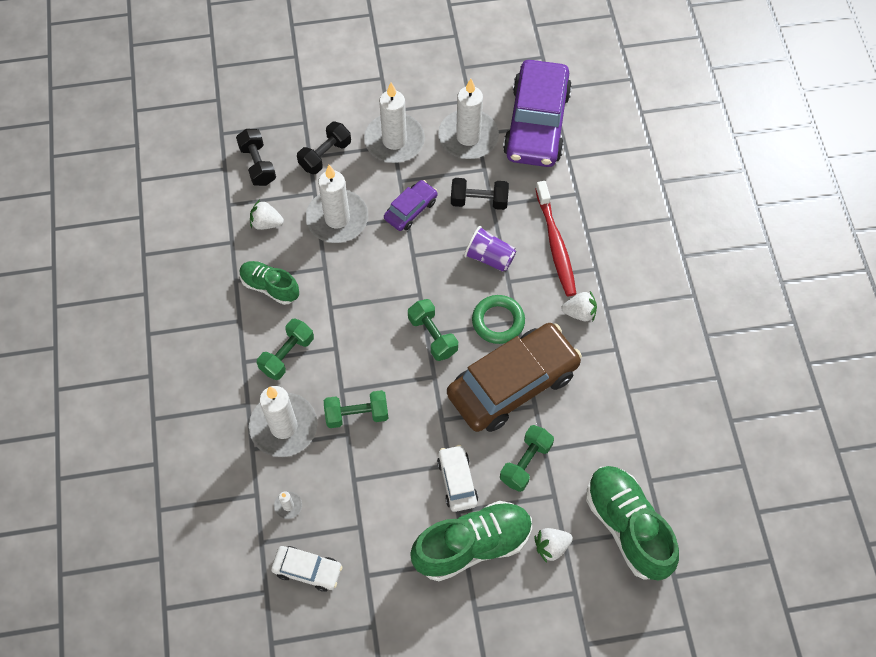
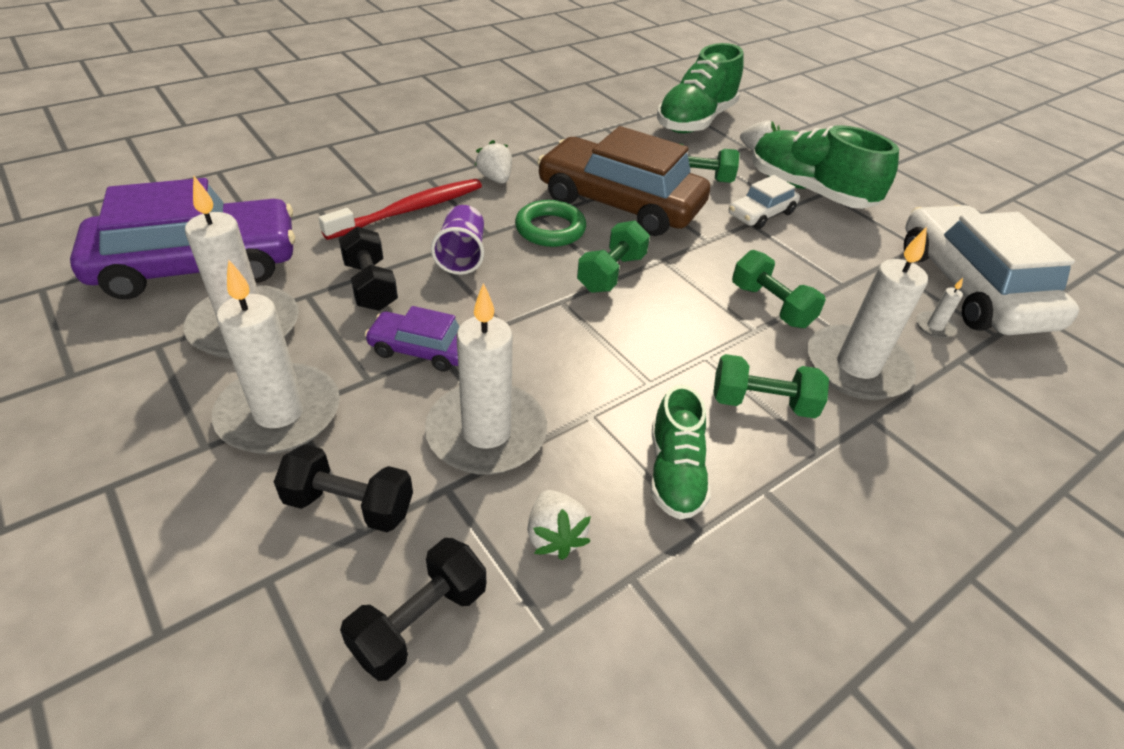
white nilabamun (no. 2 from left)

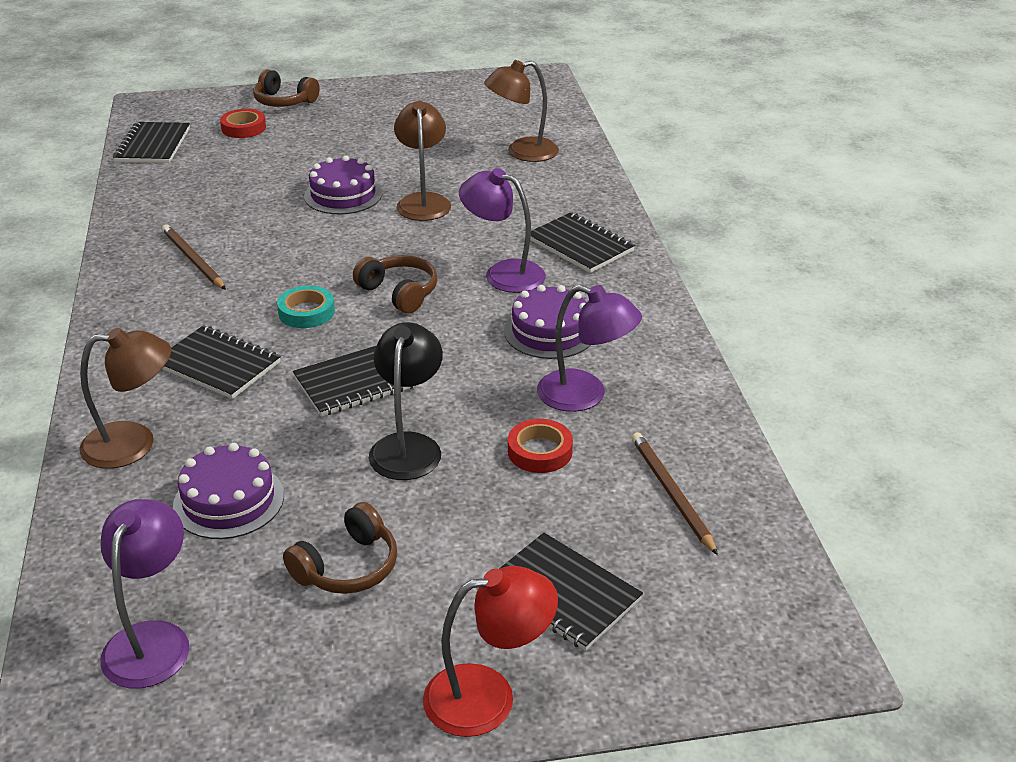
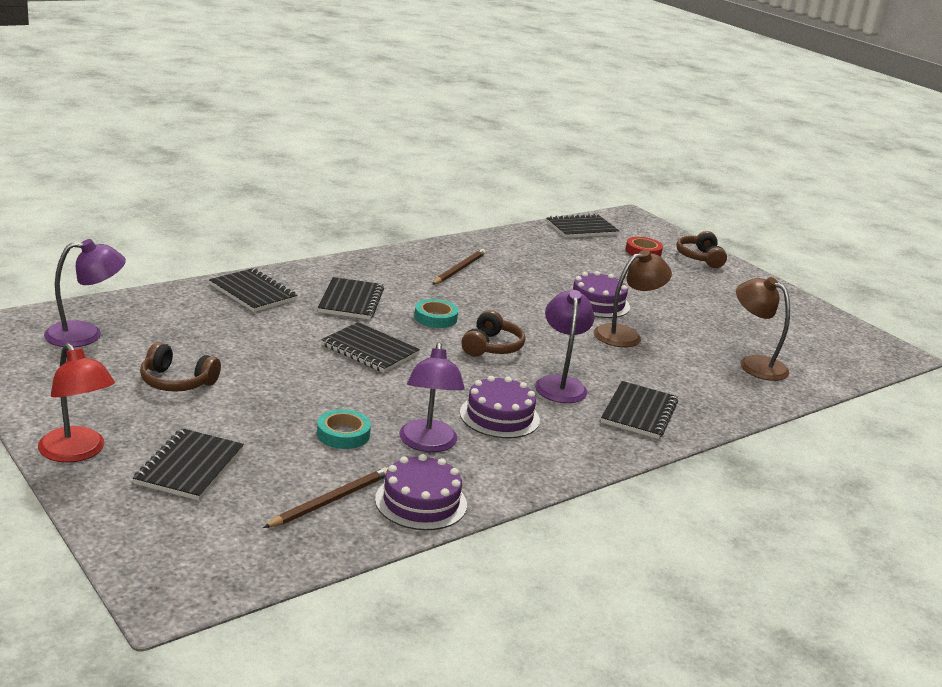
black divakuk
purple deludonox (no. 1 from left)
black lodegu (no. 2 from left)
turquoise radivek (no. 1 from left)

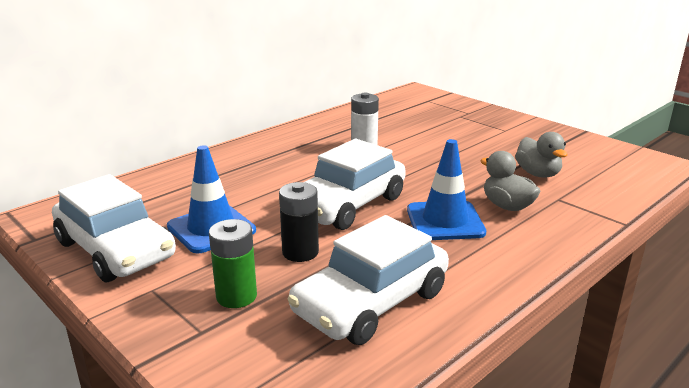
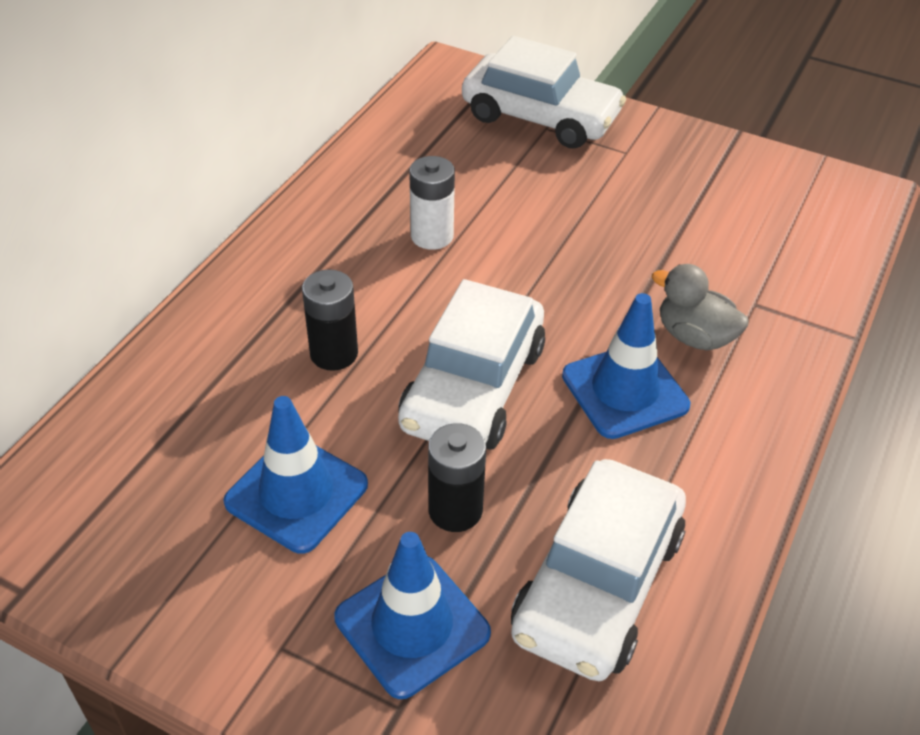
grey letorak (no. 2 from left in the first image)
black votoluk (no. 1 from left)
white nilabamun (no. 2 from left)
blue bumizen (no. 2 from left)

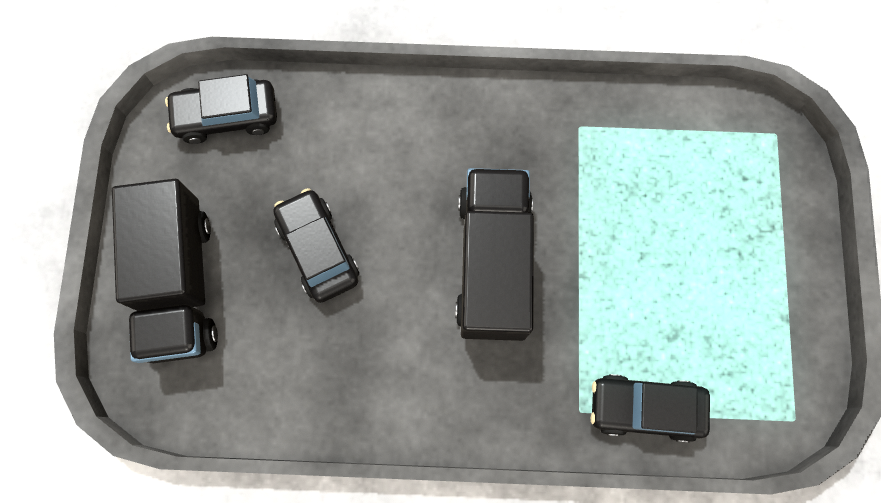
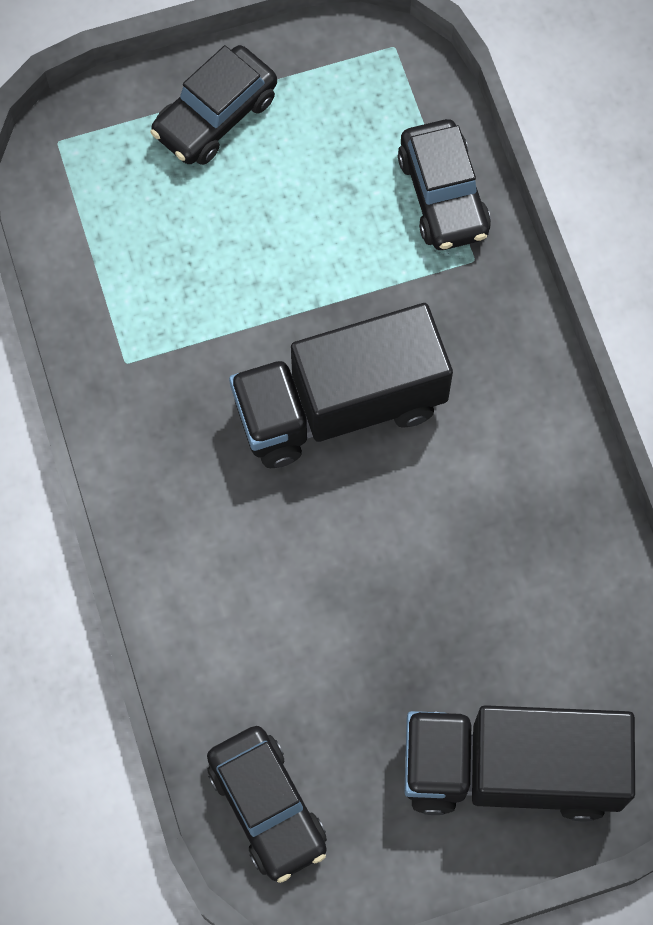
black nilabamun (no. 1 from left)
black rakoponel (no. 2 from left)

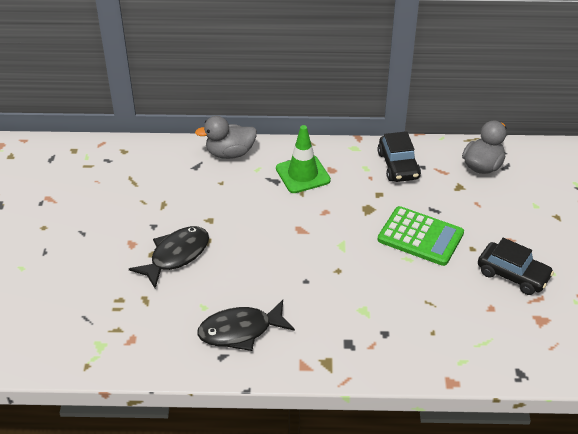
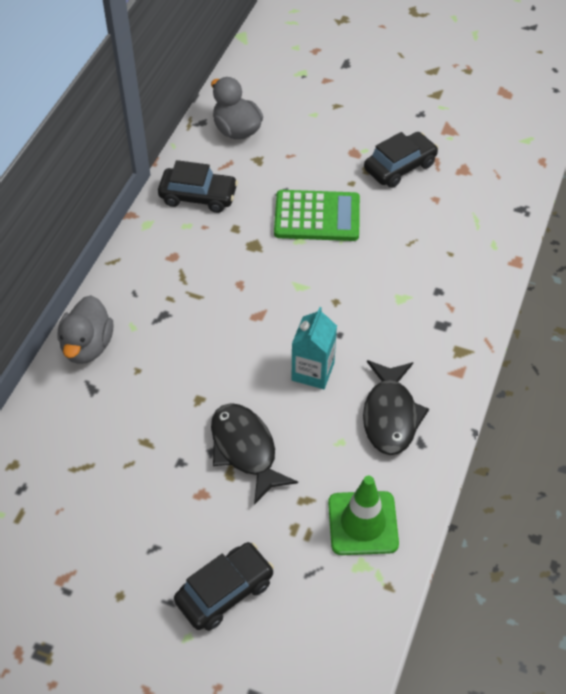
black nilabamun (no. 2 from left)
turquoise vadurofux
green bumizen
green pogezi

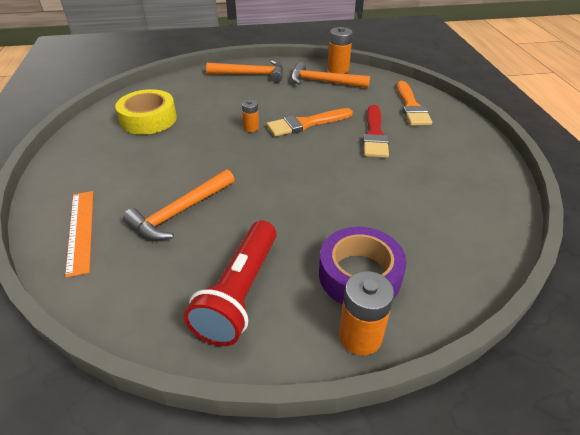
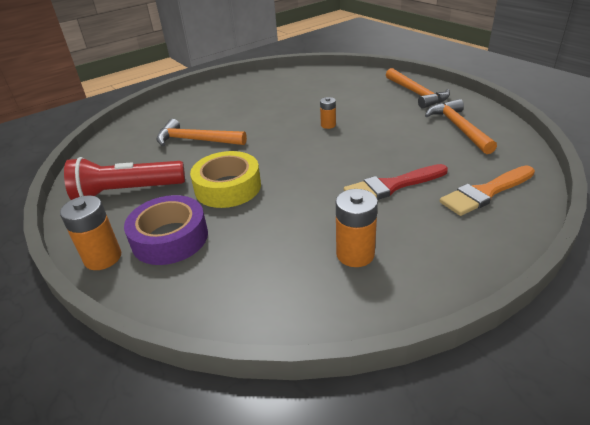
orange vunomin
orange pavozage (no. 1 from left in the first image)
yellow radivek
orange votoluk (no. 3 from left)

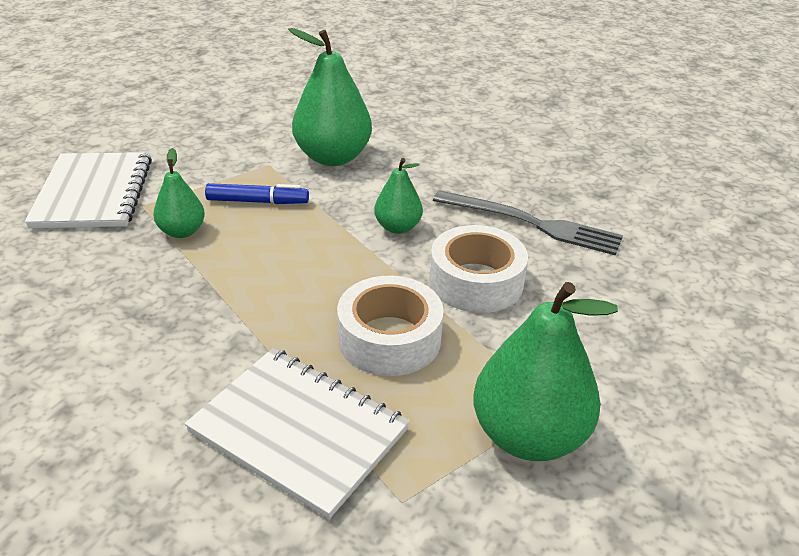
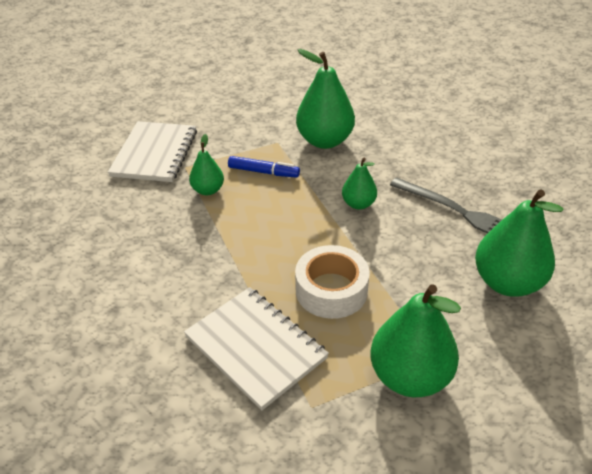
white radivek (no. 2 from left in the first image)
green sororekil (no. 5 from left)

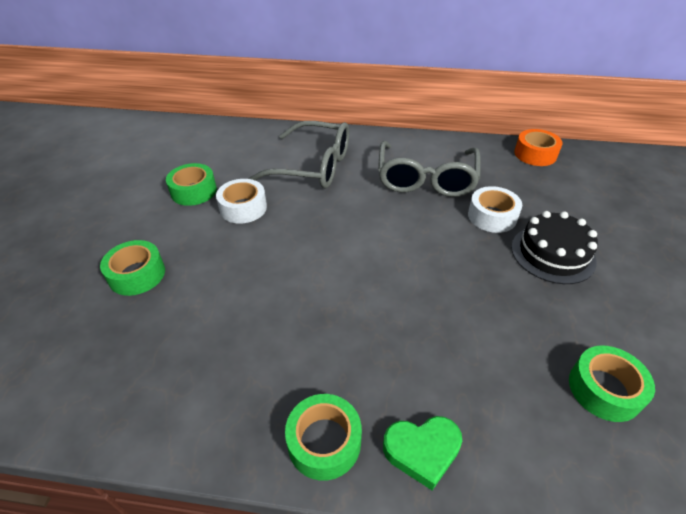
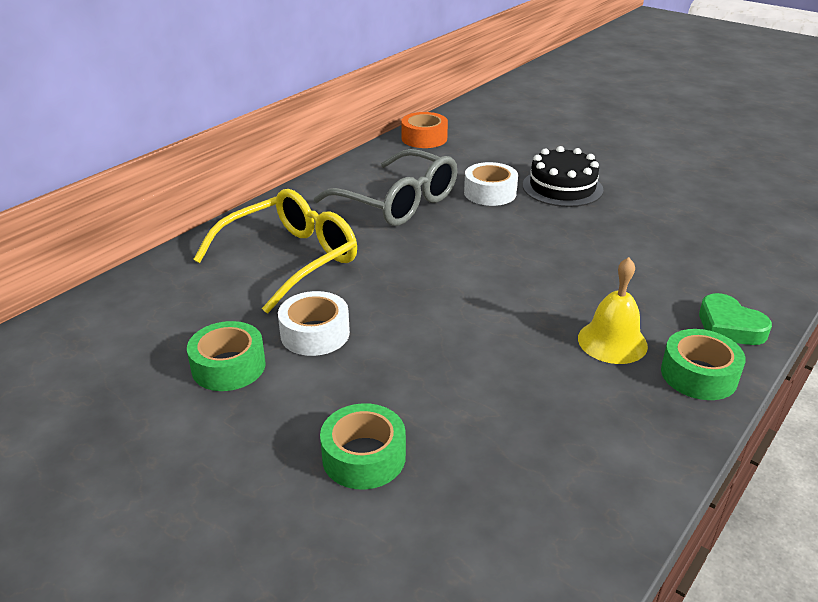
green radivek (no. 4 from left in the first image)
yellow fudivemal
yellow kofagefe
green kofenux

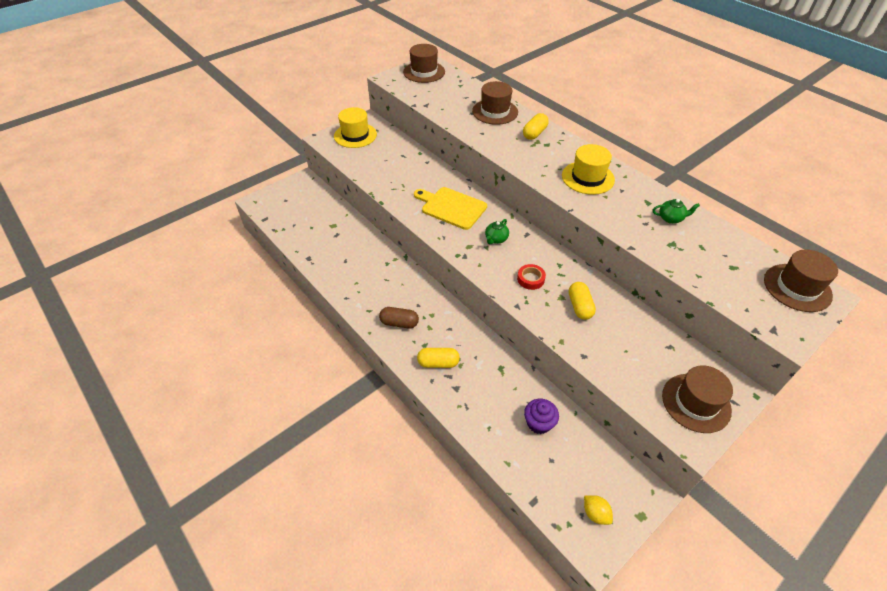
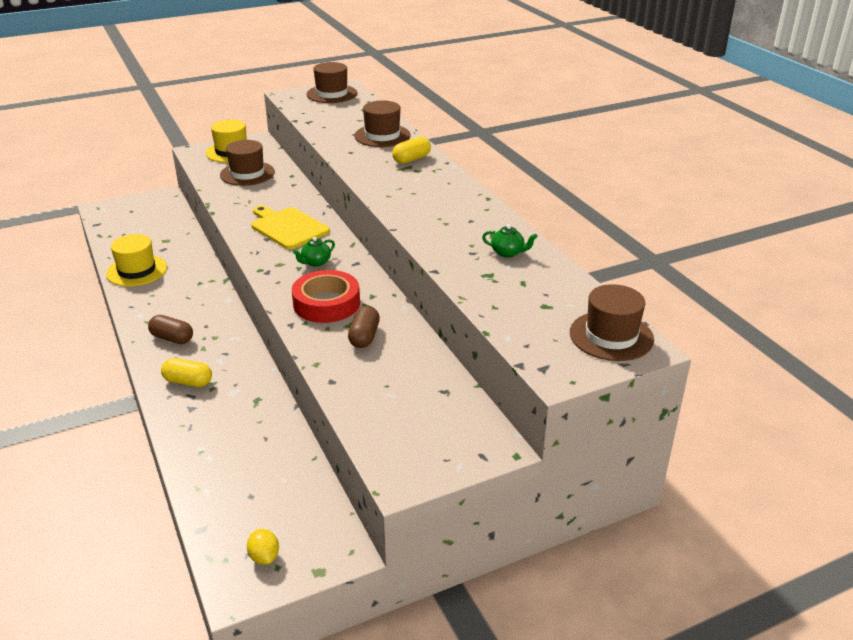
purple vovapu
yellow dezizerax (no. 1 from left)
brown dezizerax (no. 1 from left)
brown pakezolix (no. 2 from left)
red radivek

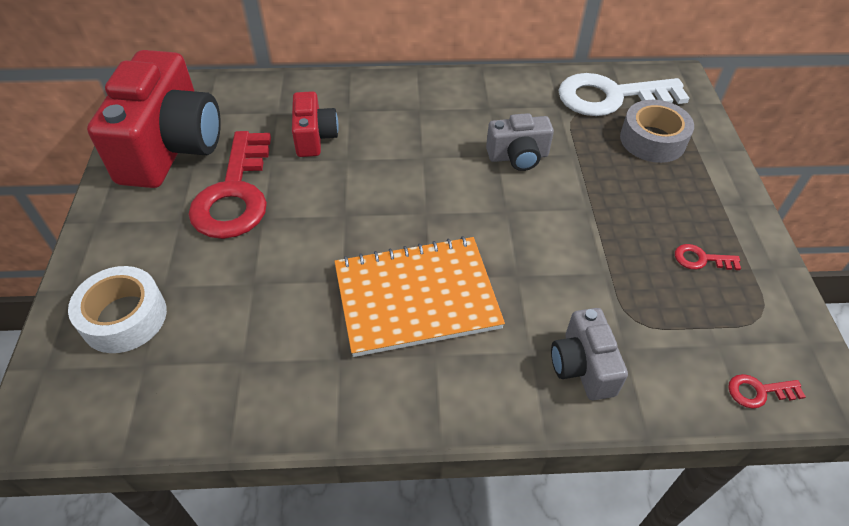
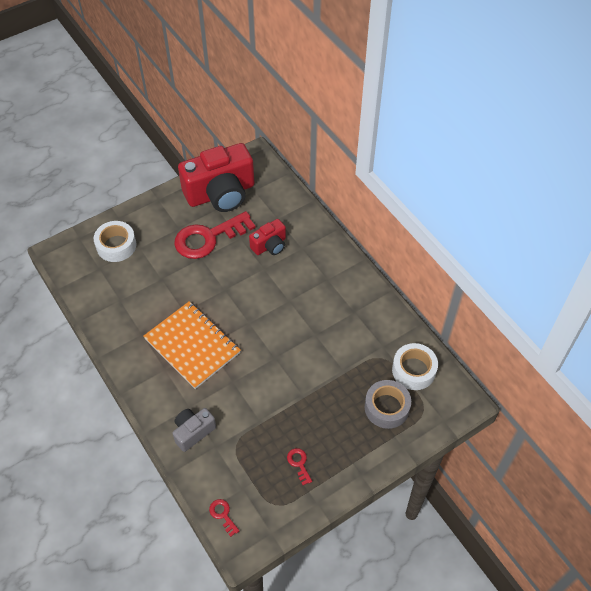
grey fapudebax (no. 1 from left in the first image)
white radivek (no. 2 from left)

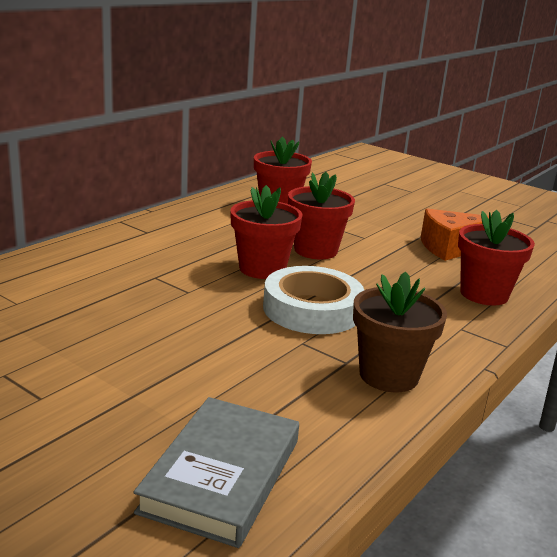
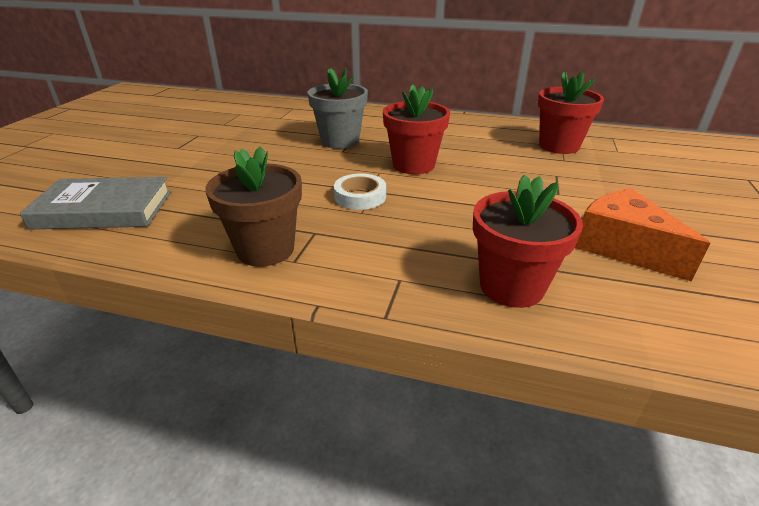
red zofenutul (no. 3 from left in the first image)
grey zofenutul
white radivek

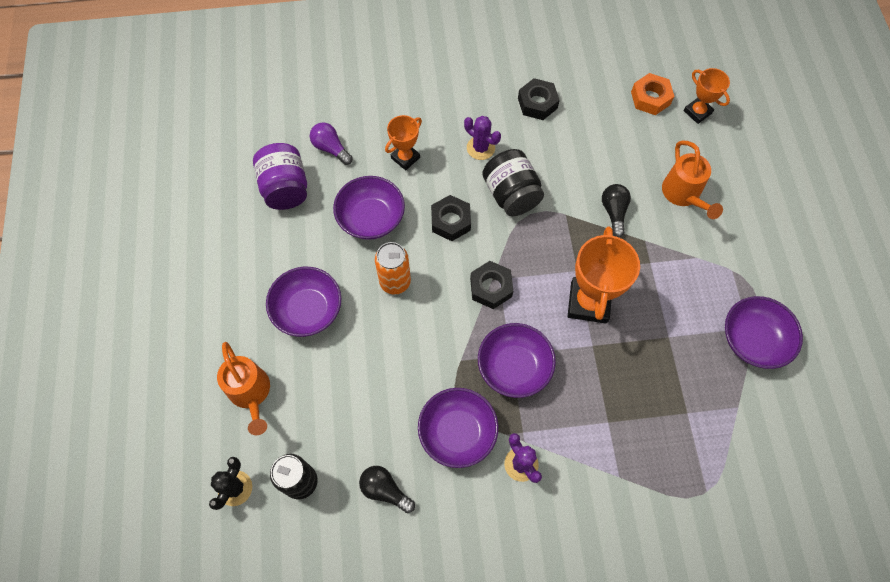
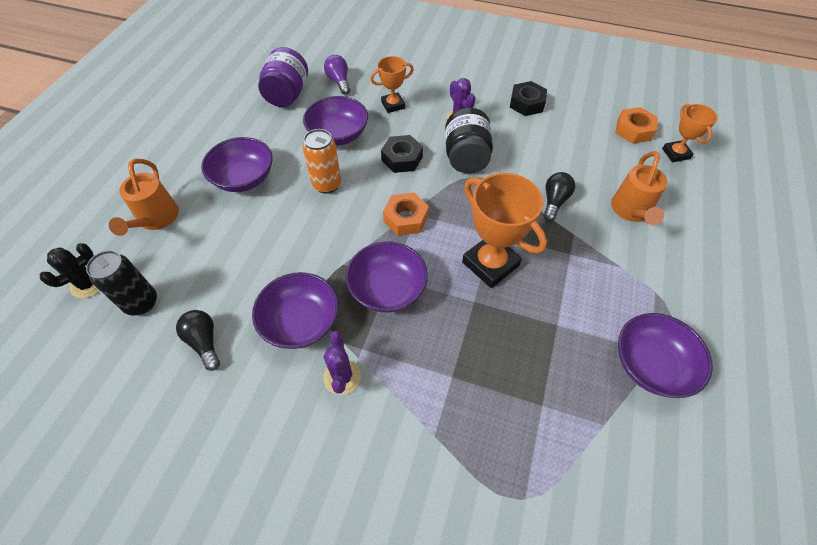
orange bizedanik (no. 1 from left)
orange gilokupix (no. 2 from left)

